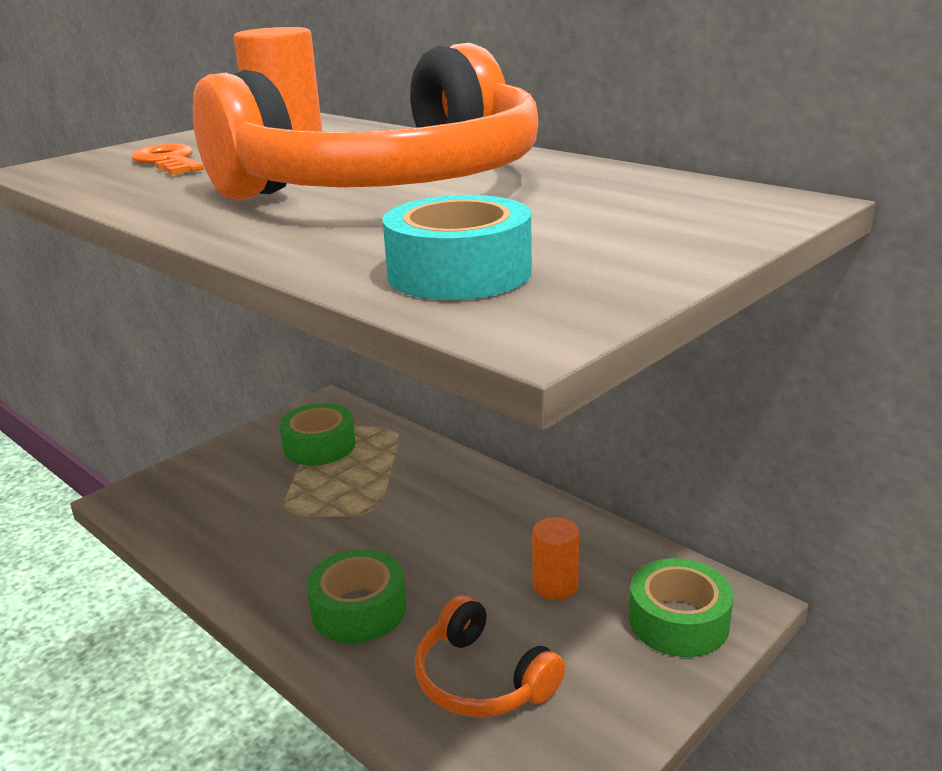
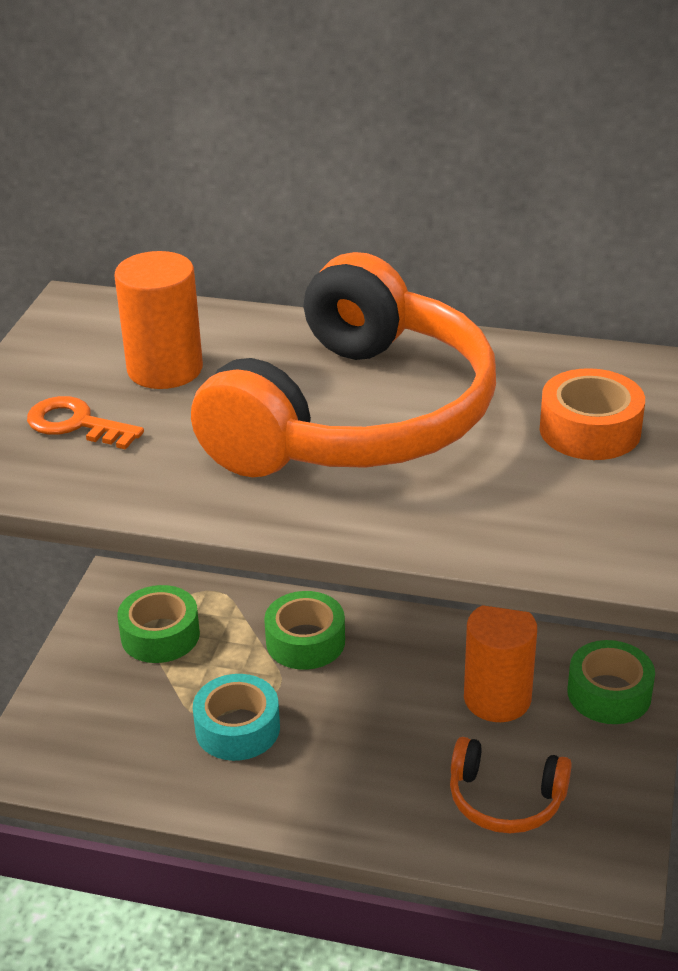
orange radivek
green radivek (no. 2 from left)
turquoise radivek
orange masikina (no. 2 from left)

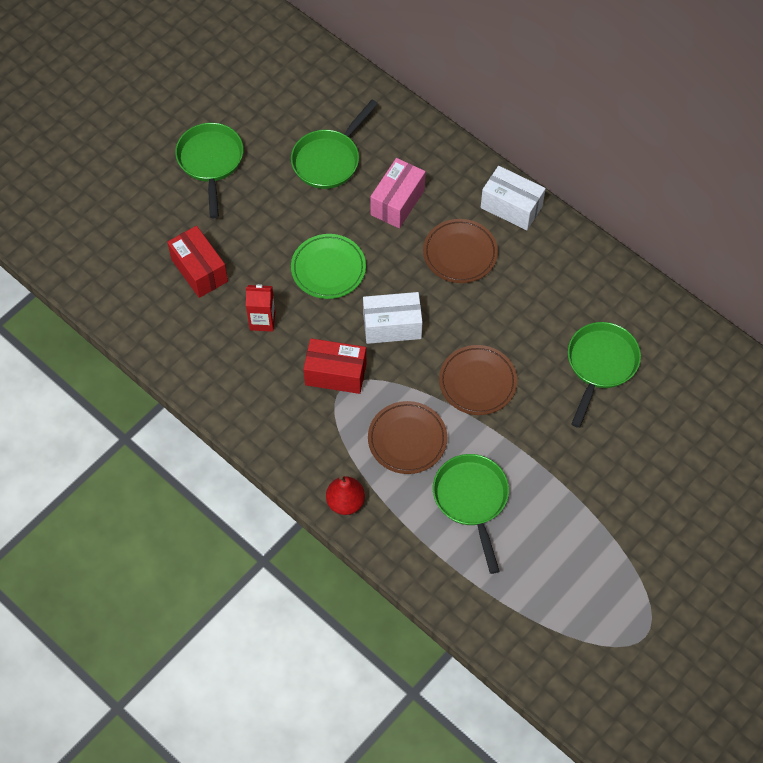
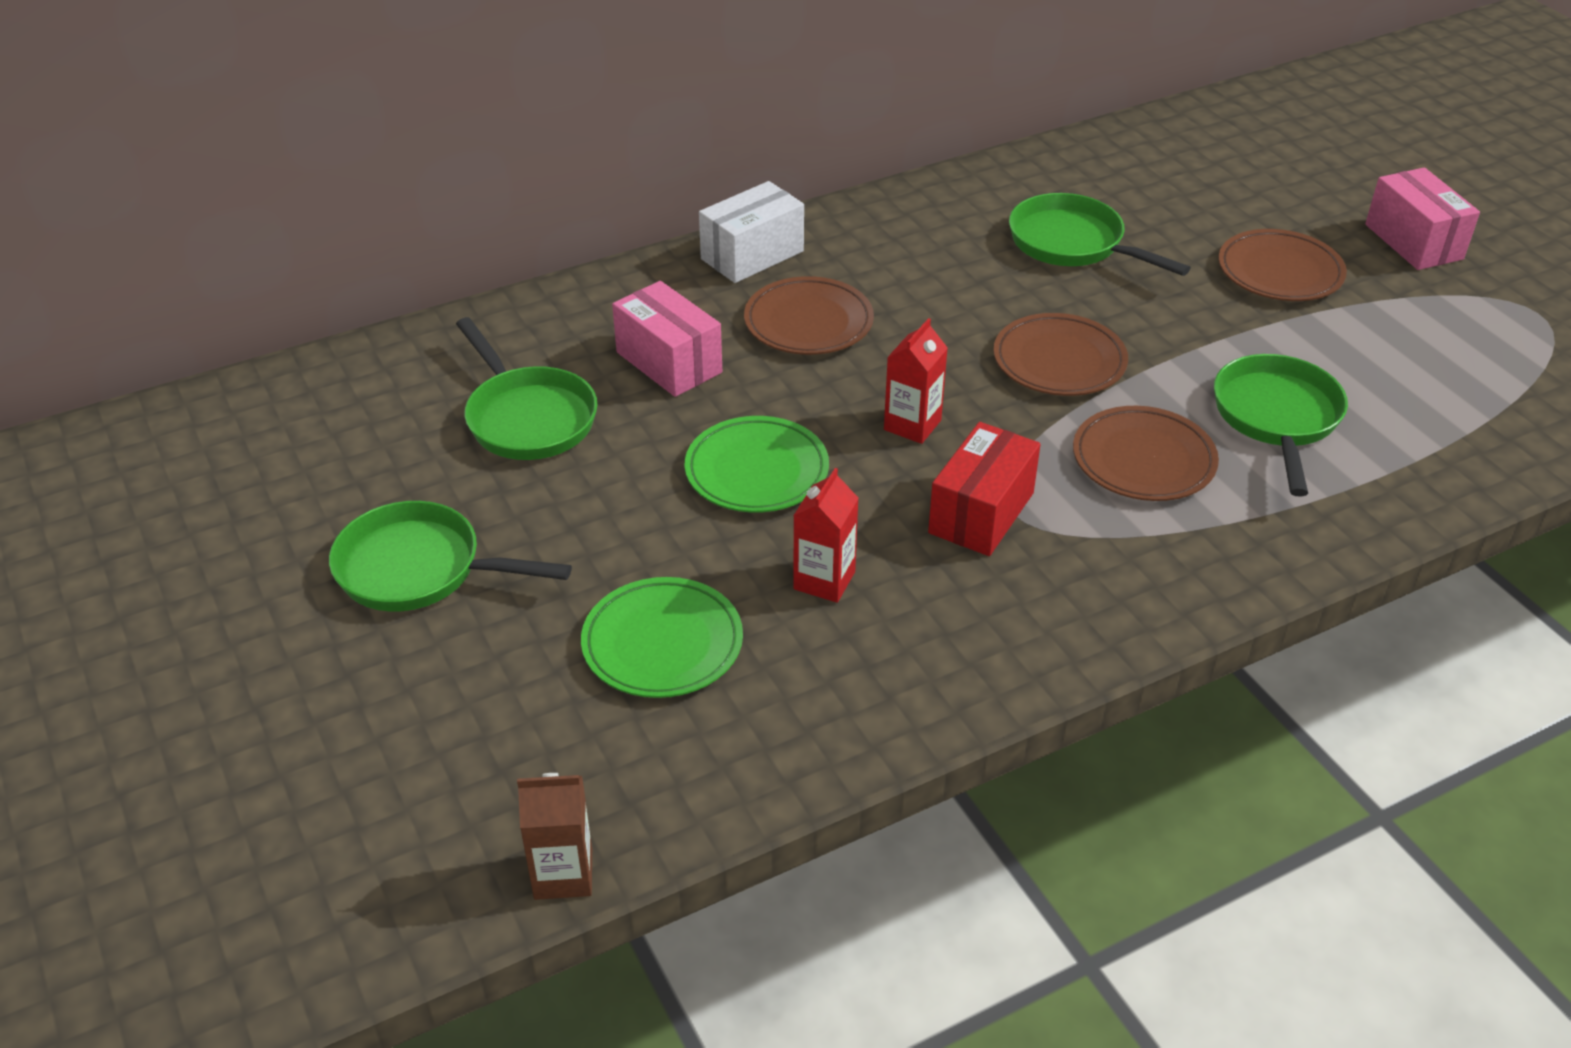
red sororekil
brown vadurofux
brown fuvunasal (no. 4 from left)
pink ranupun (no. 2 from left)
green fuvunasal (no. 1 from left)
red vadurofux (no. 2 from left)
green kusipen (no. 4 from left)

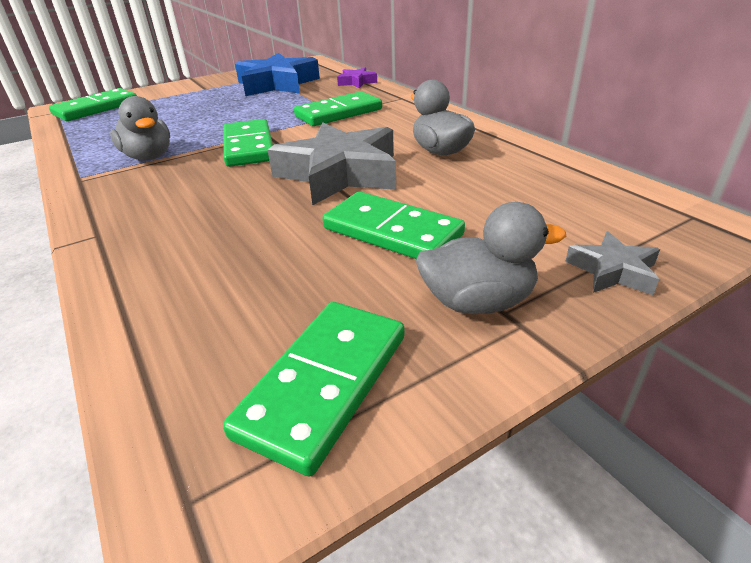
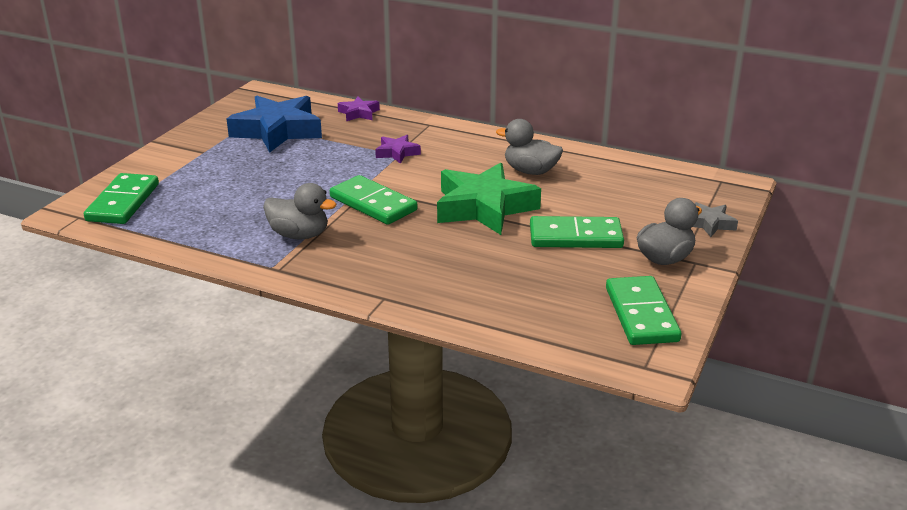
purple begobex (no. 2 from left)
green begobex

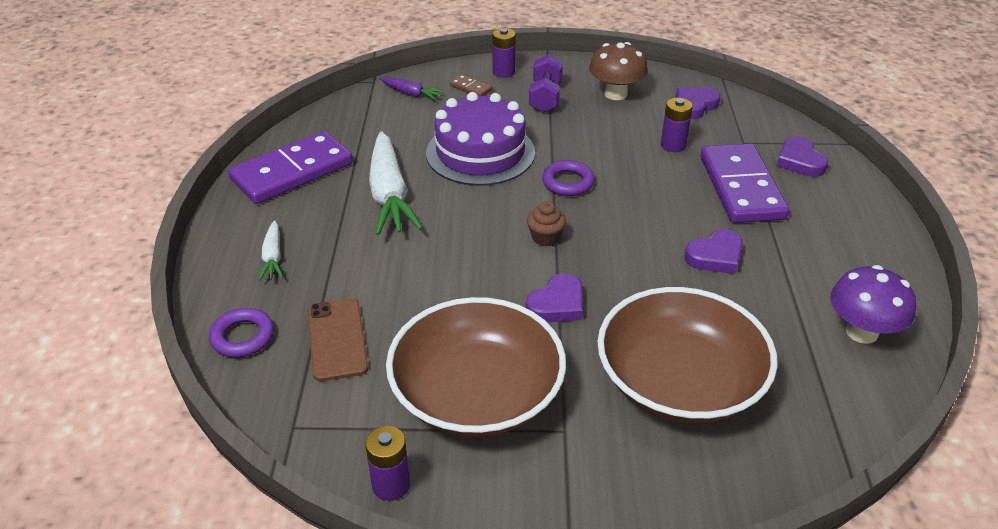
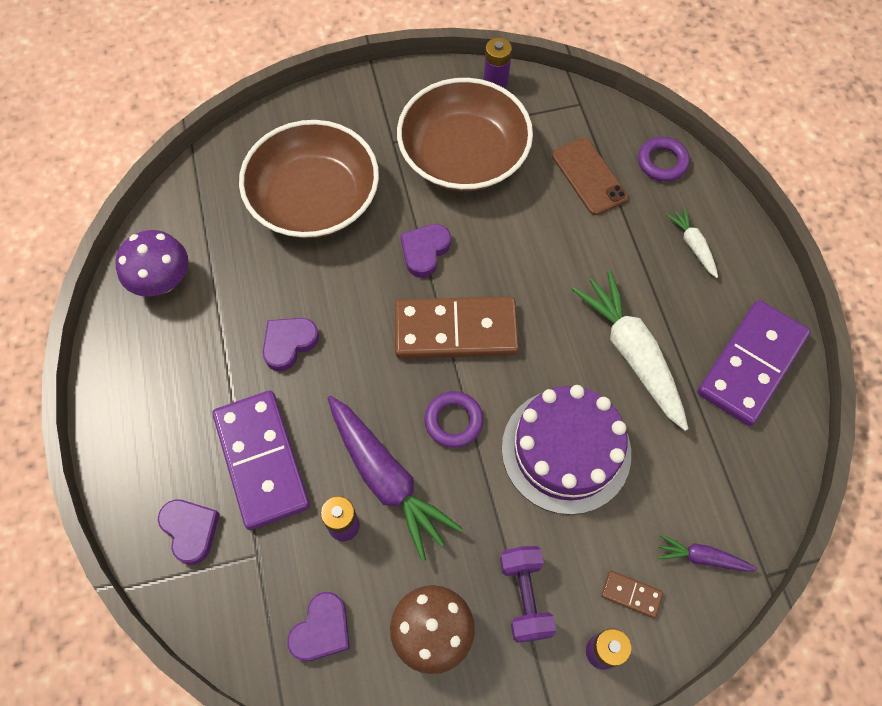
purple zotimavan (no. 1 from left)
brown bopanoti (no. 1 from left)

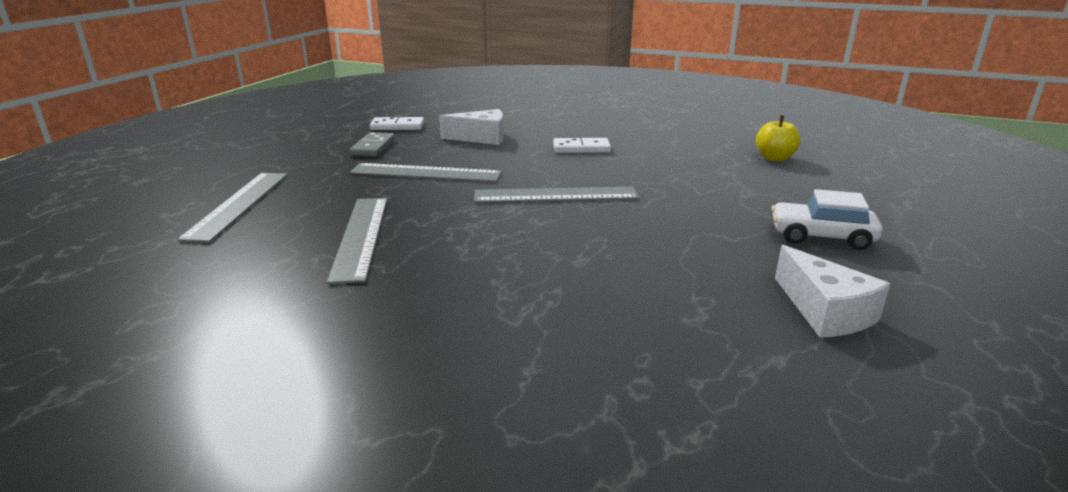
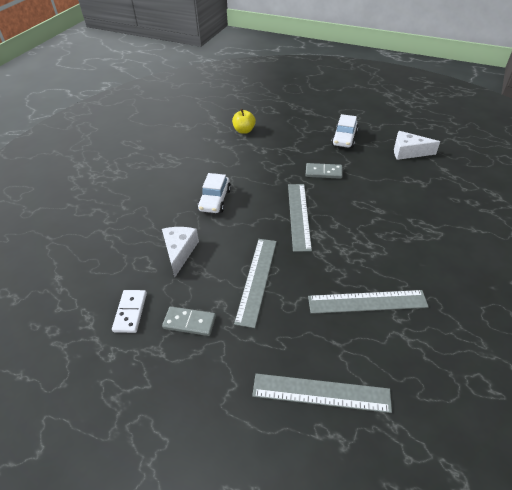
grey bopanoti (no. 2 from left)
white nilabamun (no. 1 from left)
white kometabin (no. 2 from left)

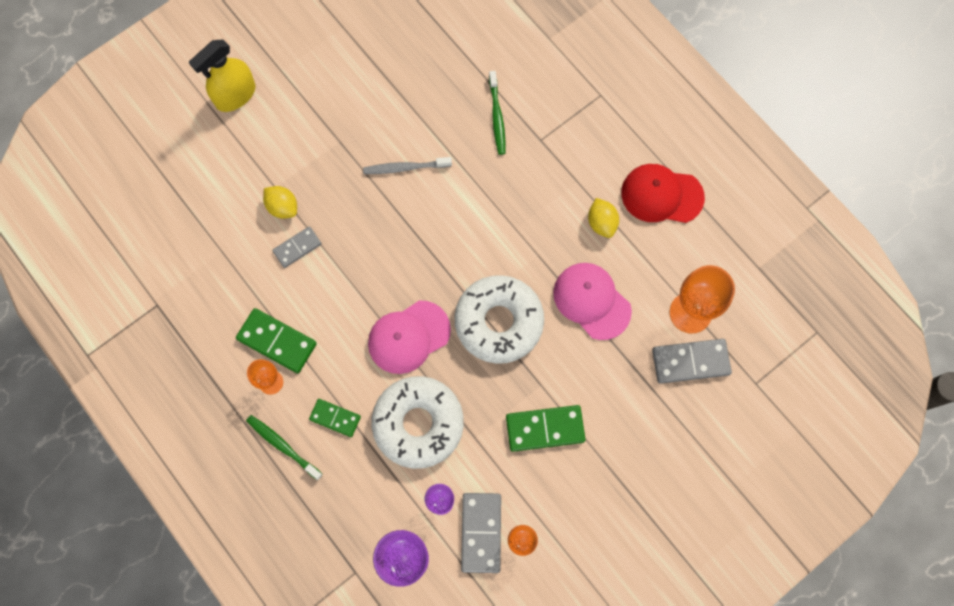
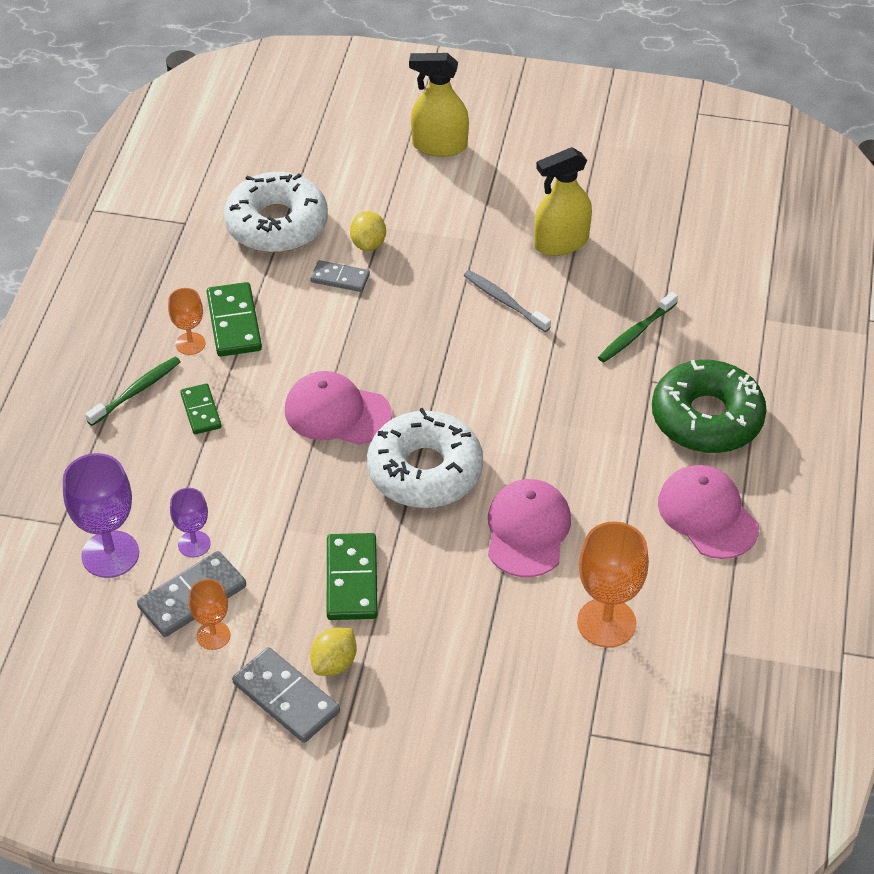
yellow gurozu (no. 2 from left)
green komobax
white komobax (no. 1 from left)
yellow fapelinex (no. 1 from left)
grey bopanoti (no. 2 from left)
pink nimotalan (no. 3 from left)
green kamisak (no. 1 from left)
green bopanoti (no. 3 from left)

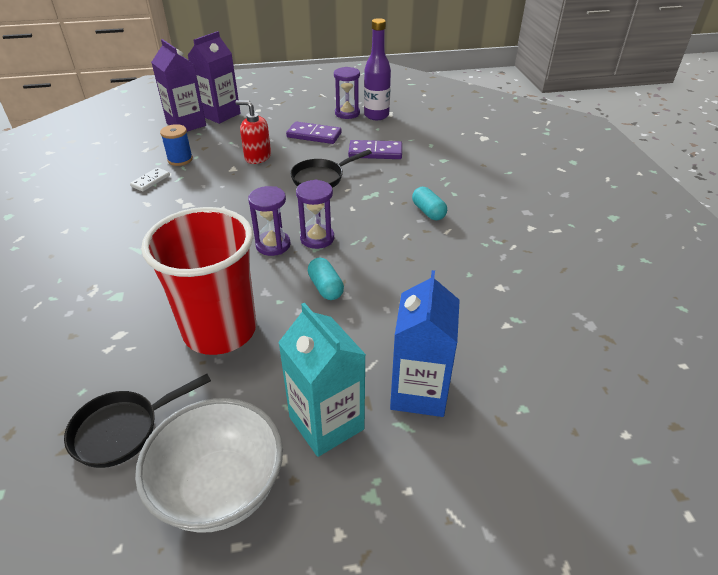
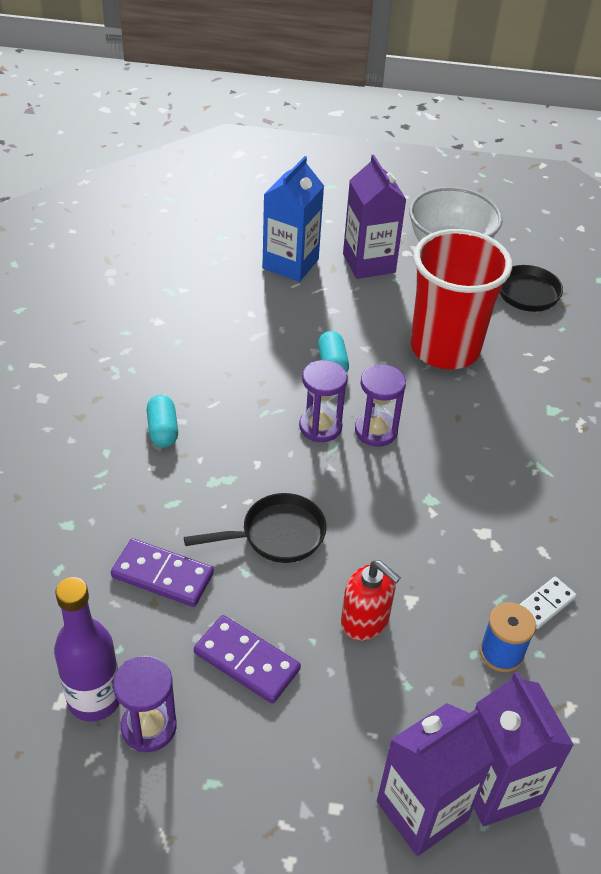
purple vadurofux (no. 1 from left)

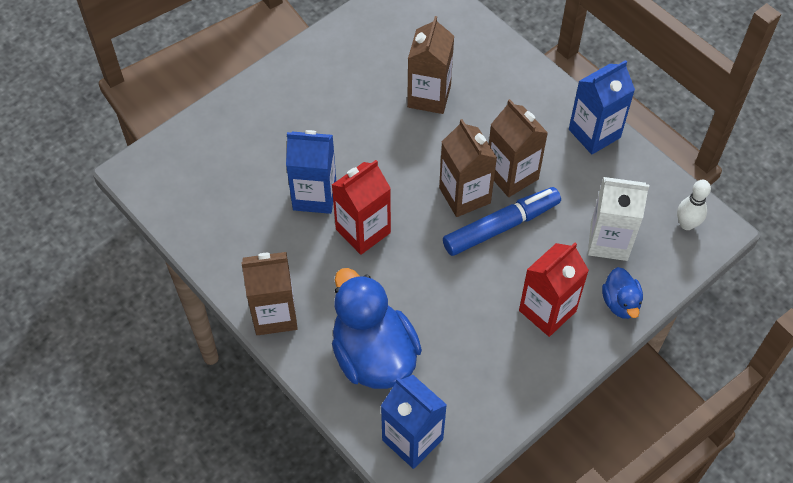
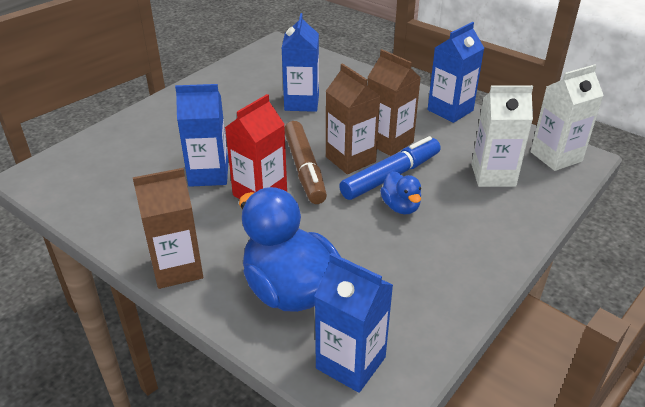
red vadurofux (no. 2 from left in the first image)
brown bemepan
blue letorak (no. 2 from left)
white vadurofux (no. 2 from left)
blue vadurofux (no. 2 from left)

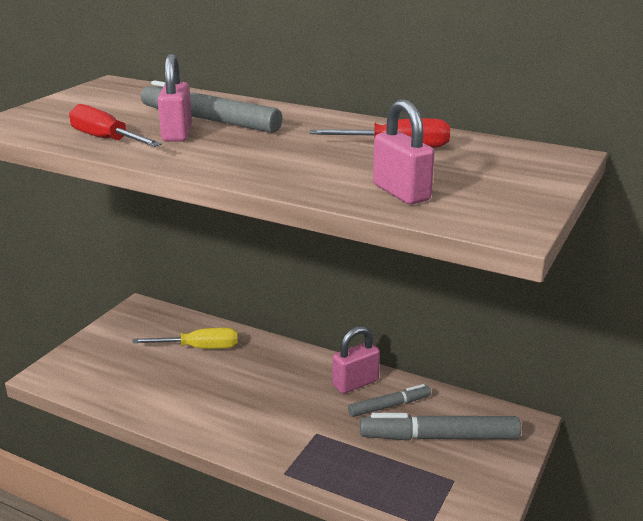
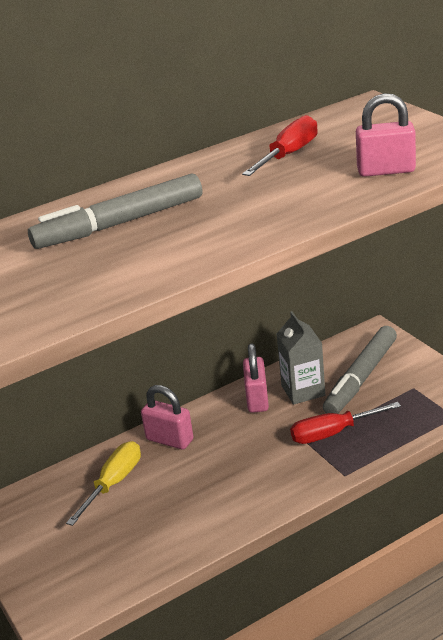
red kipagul (no. 2 from left)
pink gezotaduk (no. 1 from left)
grey vadurofux

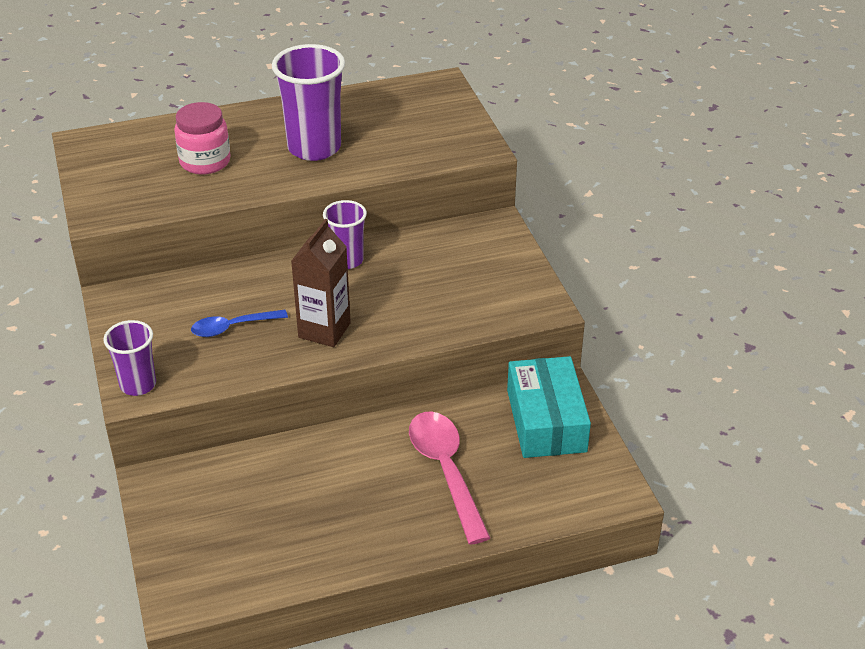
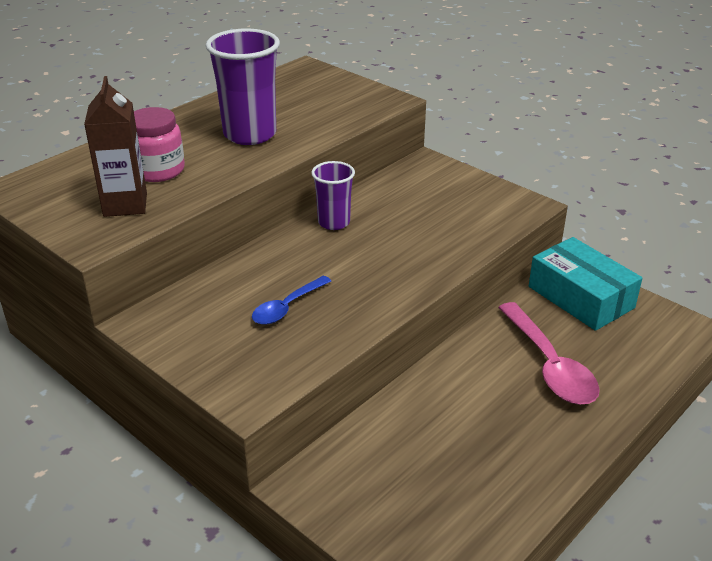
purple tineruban (no. 1 from left in the first image)
brown vadurofux
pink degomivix

